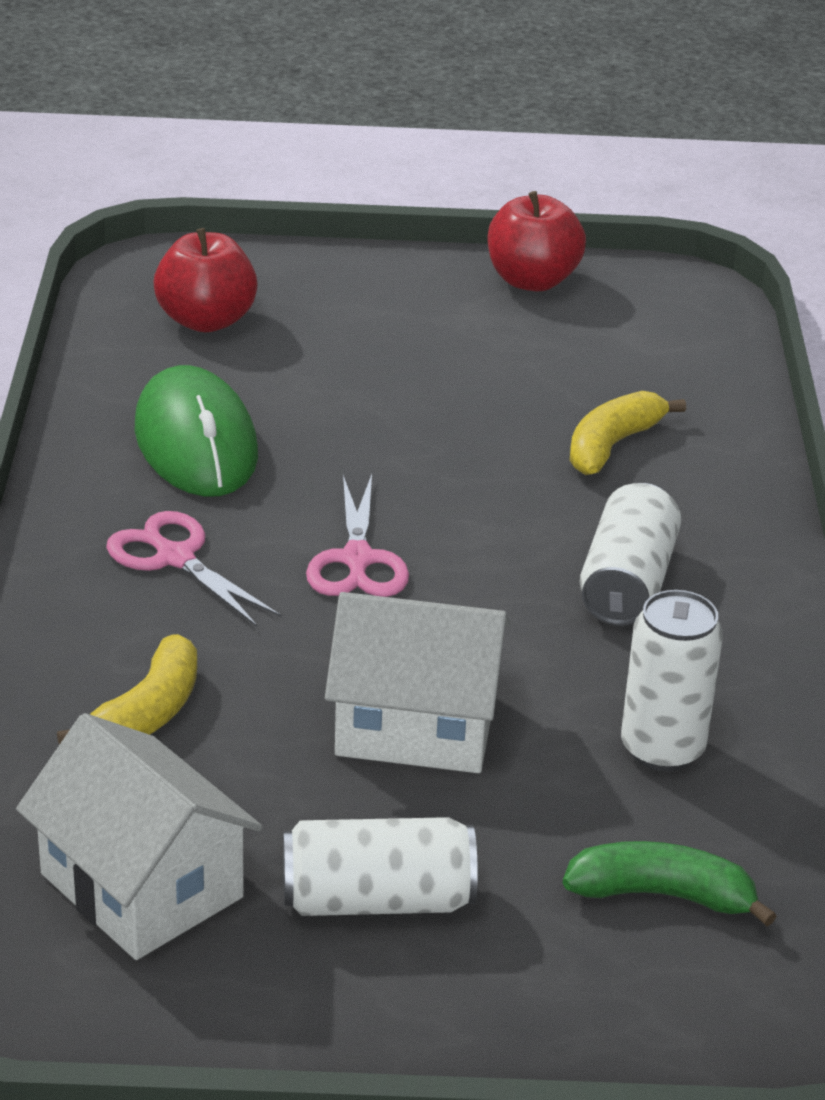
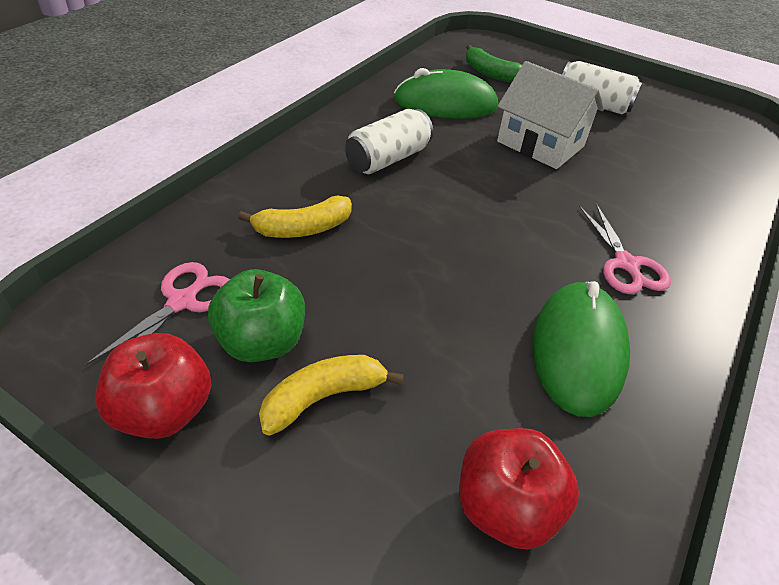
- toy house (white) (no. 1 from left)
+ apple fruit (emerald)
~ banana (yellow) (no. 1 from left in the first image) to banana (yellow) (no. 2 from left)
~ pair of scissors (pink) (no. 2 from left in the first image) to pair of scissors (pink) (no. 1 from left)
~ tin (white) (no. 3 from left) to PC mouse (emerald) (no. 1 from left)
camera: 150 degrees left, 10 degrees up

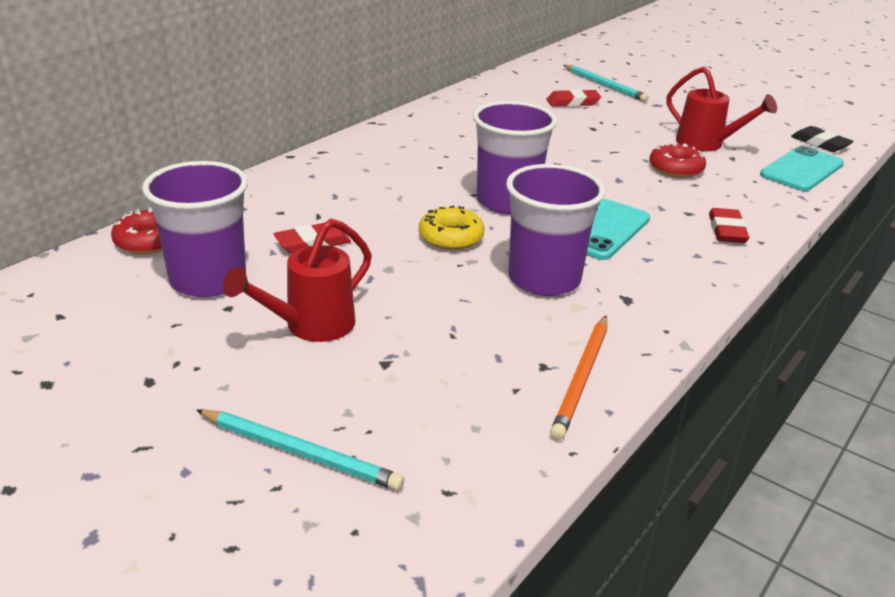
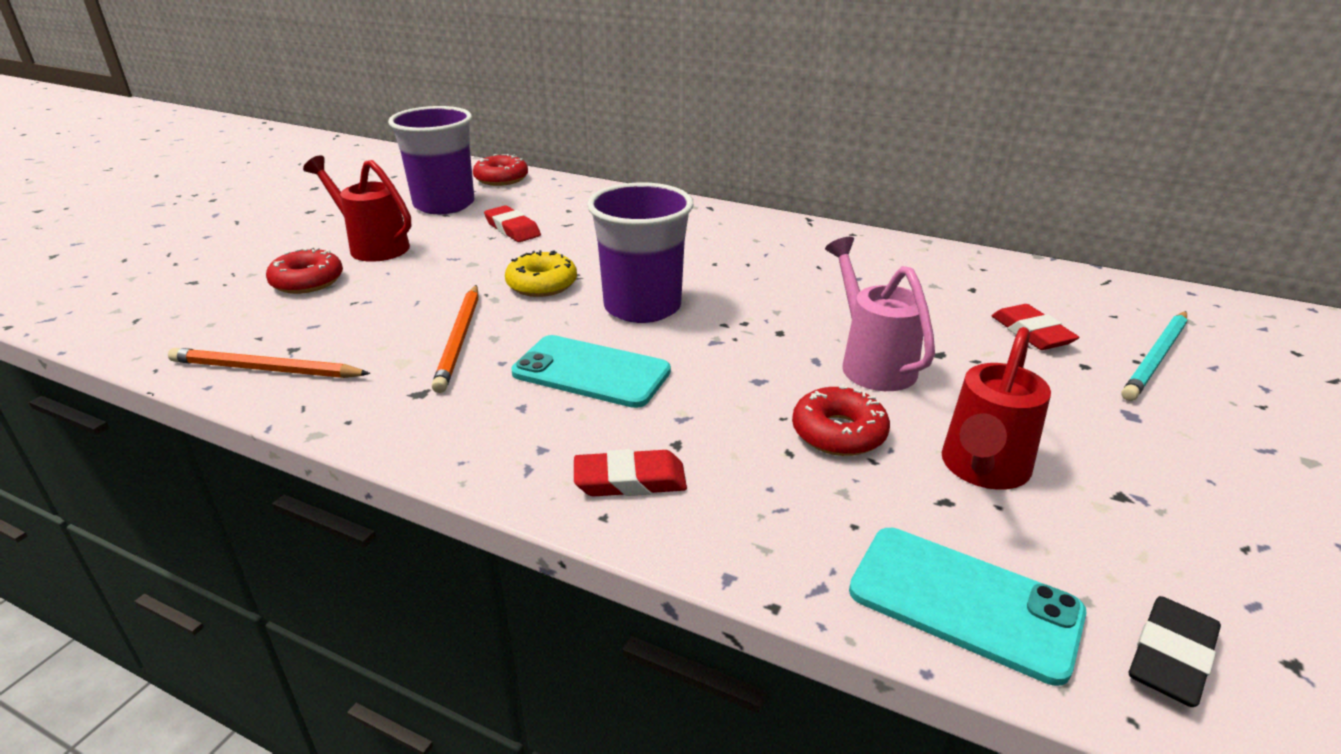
- pencil (teal) (no. 1 from left)
+ doughnut (scarlet) (no. 1 from left)
+ watering pot (pink)
~ tumbler (royal purple) (no. 3 from left) to pencil (bright orange) (no. 2 from left)
camera: 80 degrees right, 0 degrees up

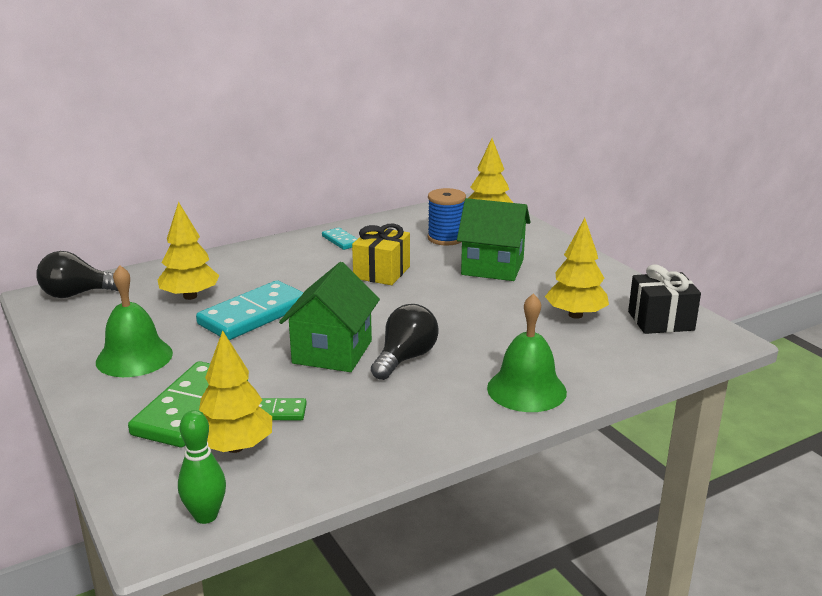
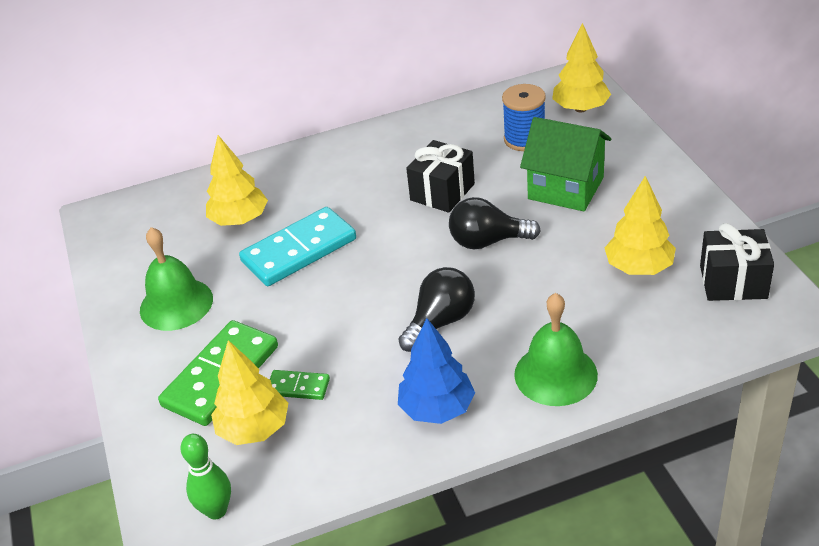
- toy house (emerald) (no. 1 from left)
- domino (teal) (no. 2 from left)
+ fir tree (blue)
~ bulb (ebony) (no. 1 from left in the first image) to bulb (ebony) (no. 2 from left)
~ gift (yellow) to gift (ebony) (no. 1 from left)
camera: 15 degrees right, 15 degrees up

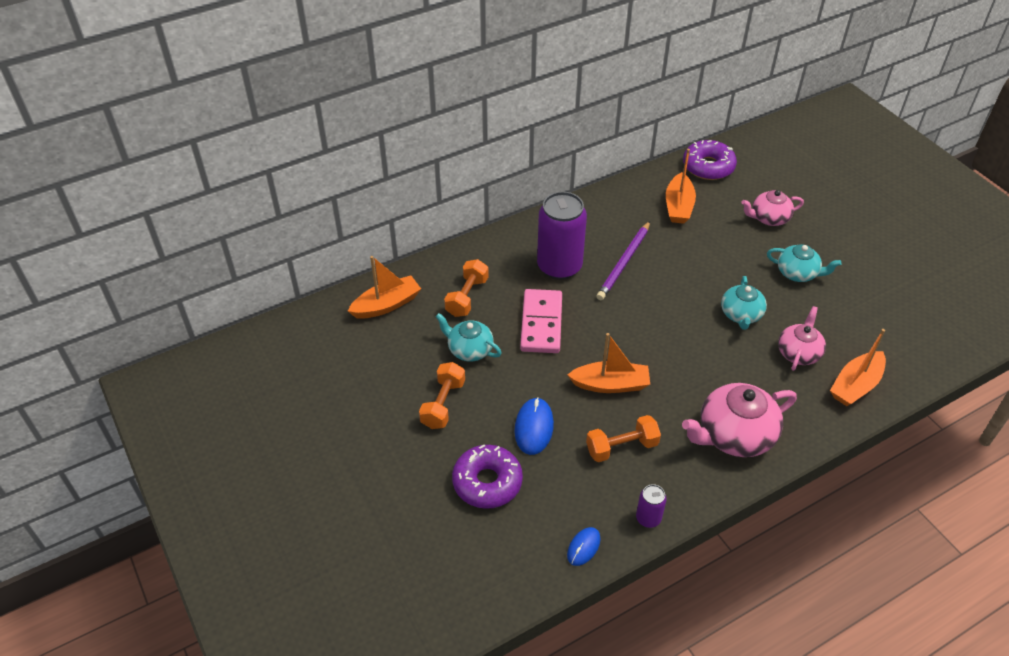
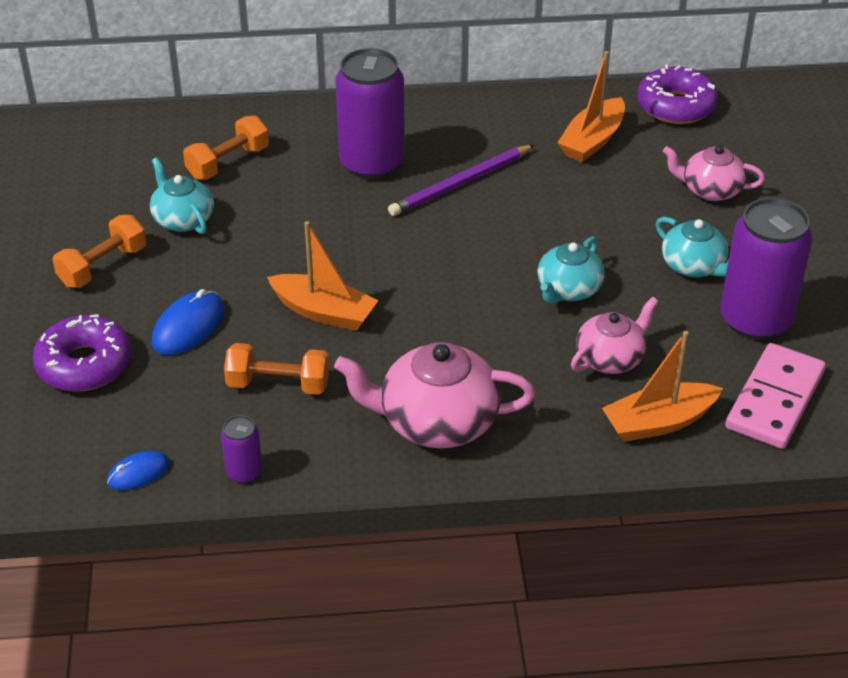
- toy boat (bright orange) (no. 1 from left)
+ tin (royal purple) (no. 3 from left)
~ domino (pink)
camera: 25 degrees right, 5 degrees down

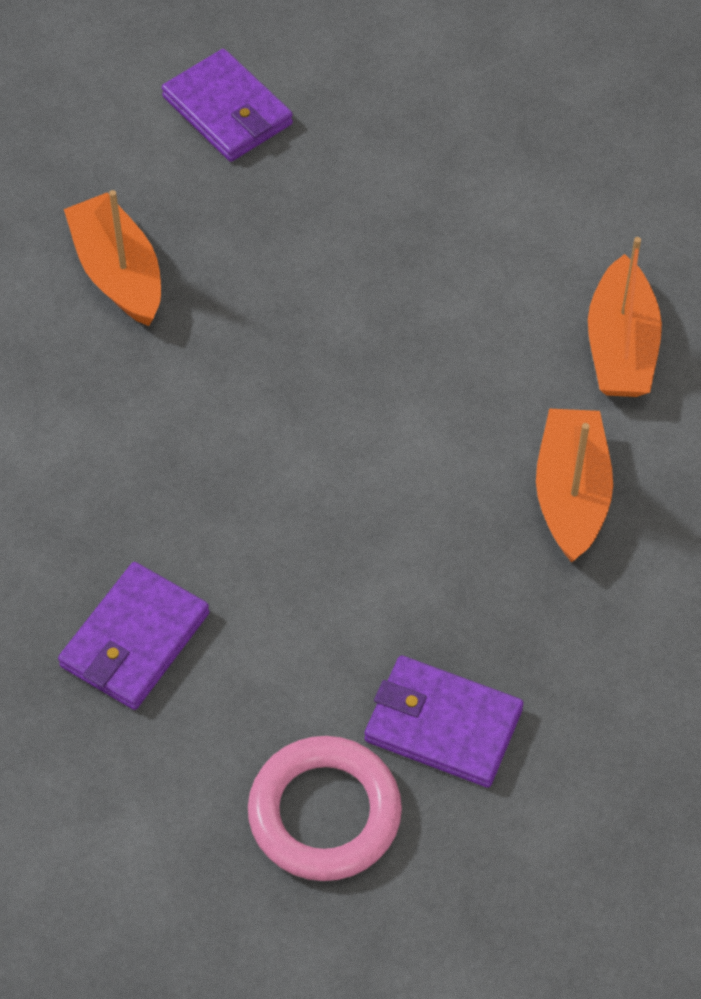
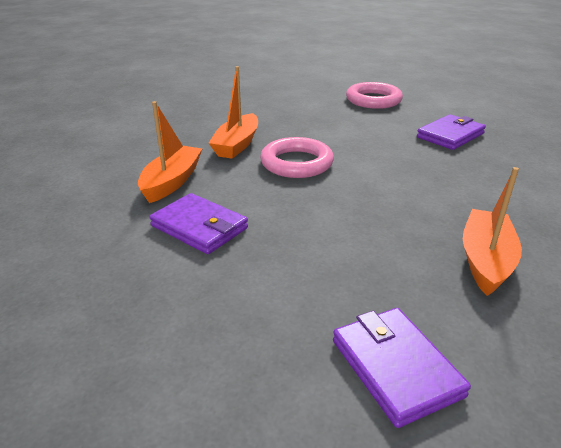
+ ring (pink) (no. 1 from left)
~ wallet (royal purple) (no. 3 from left in the first image) to wallet (royal purple) (no. 1 from left)
~ toy boat (bright orange) (no. 1 from left in the first image) 150 degrees counterclockwise
camera: 165 degrees left, 25 degrees down

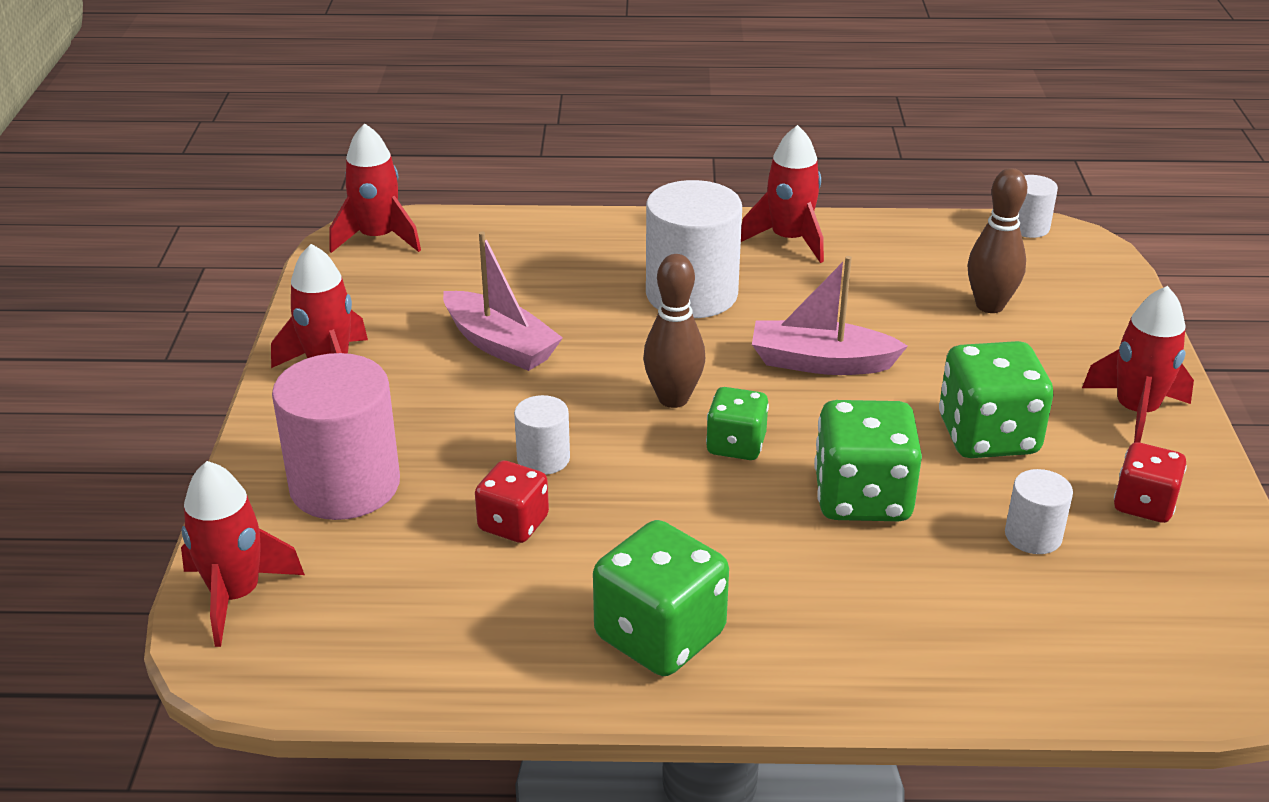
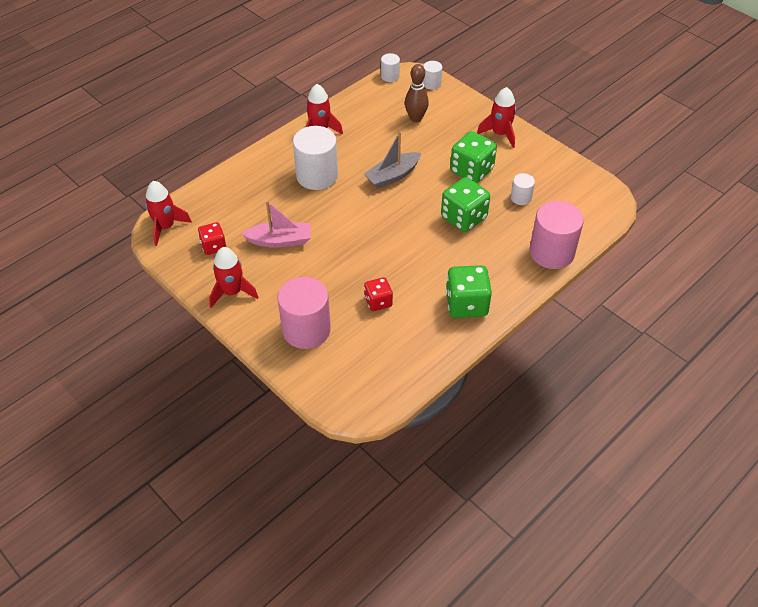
- spaceship (scarlet) (no. 1 from left)
- tenpin (brown) (no. 1 from left)
- game die (emerald) (no. 2 from left)
+ cylinder shape (pink) (no. 2 from left)
~ cylinder shape (white) (no. 1 from left in the first image) to cylinder shape (white) (no. 3 from left)
~ game die (scarlet) (no. 2 from left in the first image) to game die (scarlet) (no. 1 from left)
~ toy boat (pink) (no. 2 from left) to toy boat (grey)
camera: 45 degrees left, 15 degrees up

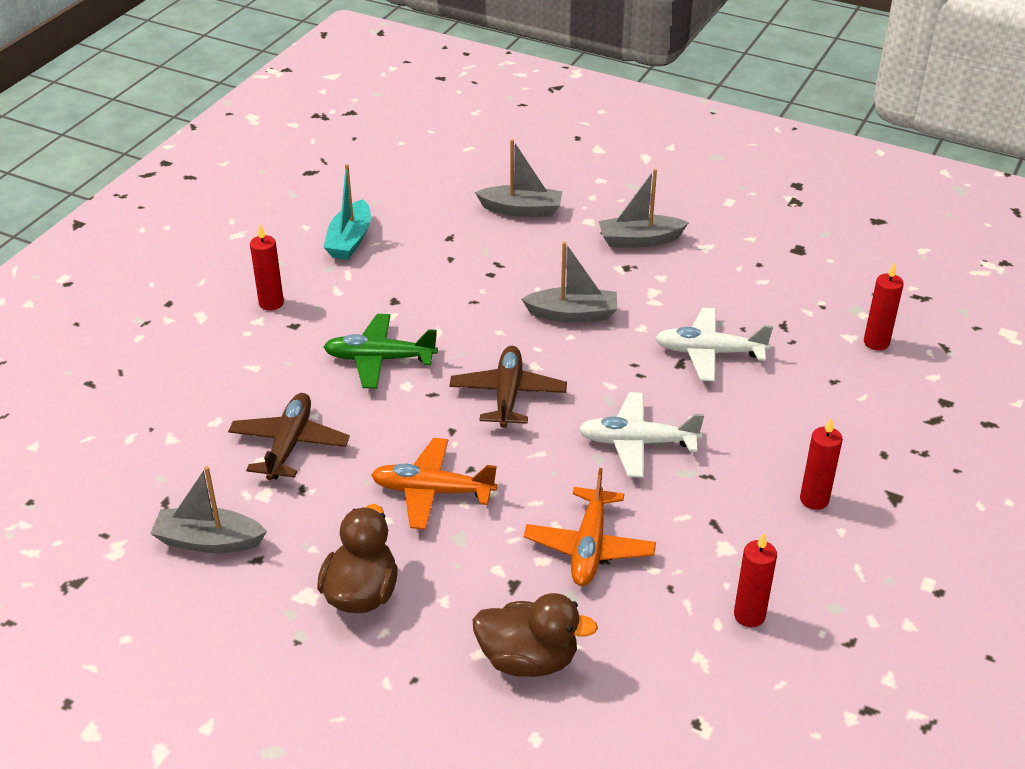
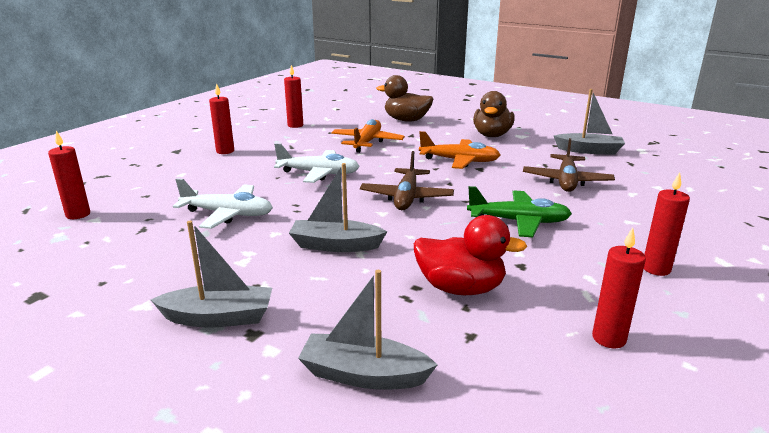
+ duck (scarlet)
~ toy boat (teal) to pillar candle (scarlet) (no. 4 from left)
camera: 175 degrees left, 15 degrees down

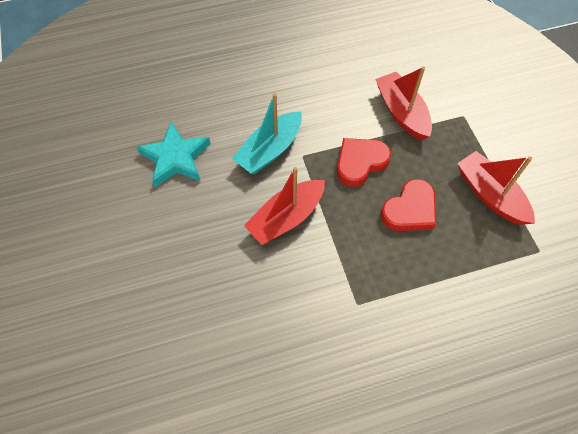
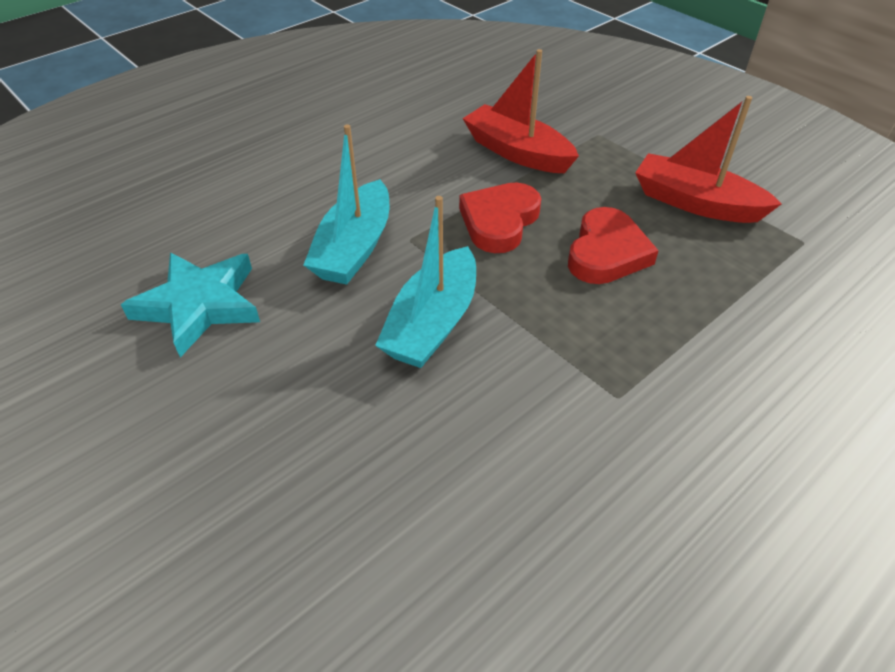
~ toy boat (scarlet) (no. 1 from left) to toy boat (teal) (no. 2 from left)
camera: 25 degrees left, 15 degrees down

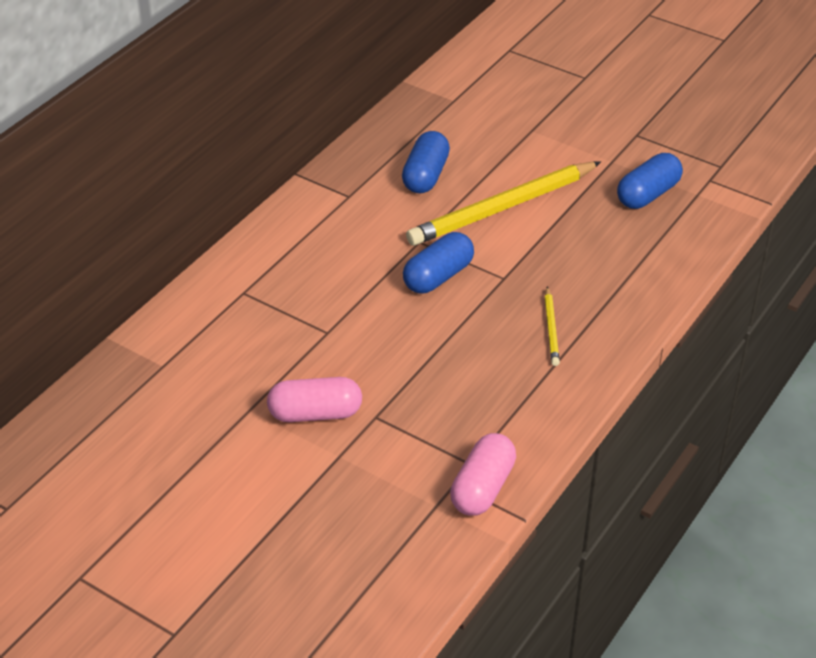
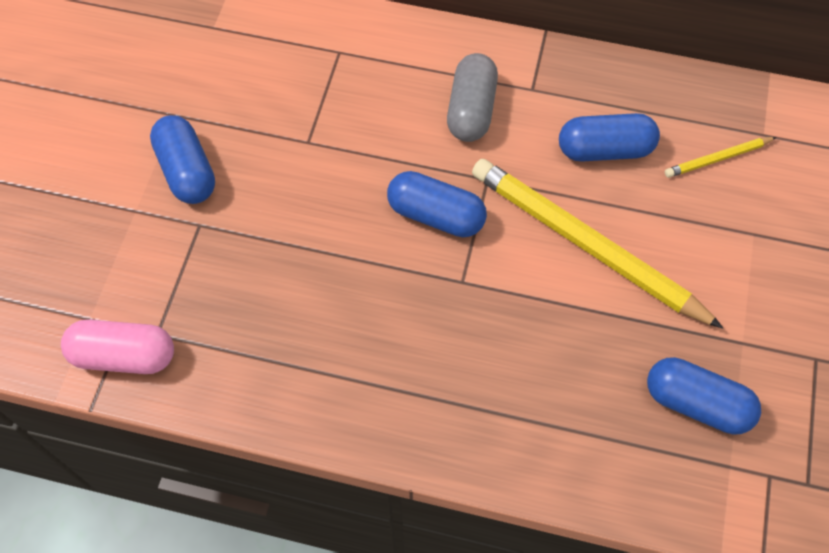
+ pill shape (grey)
~ pencil (yellow) (no. 2 from left)
~ pill shape (pink) (no. 1 from left) to pill shape (blue) (no. 1 from left)
camera: 70 degrees right, 20 degrees up

